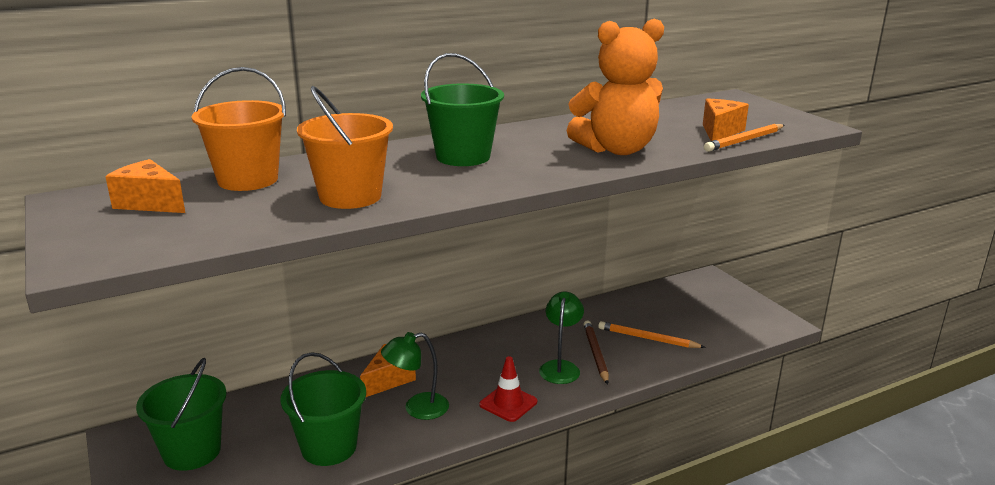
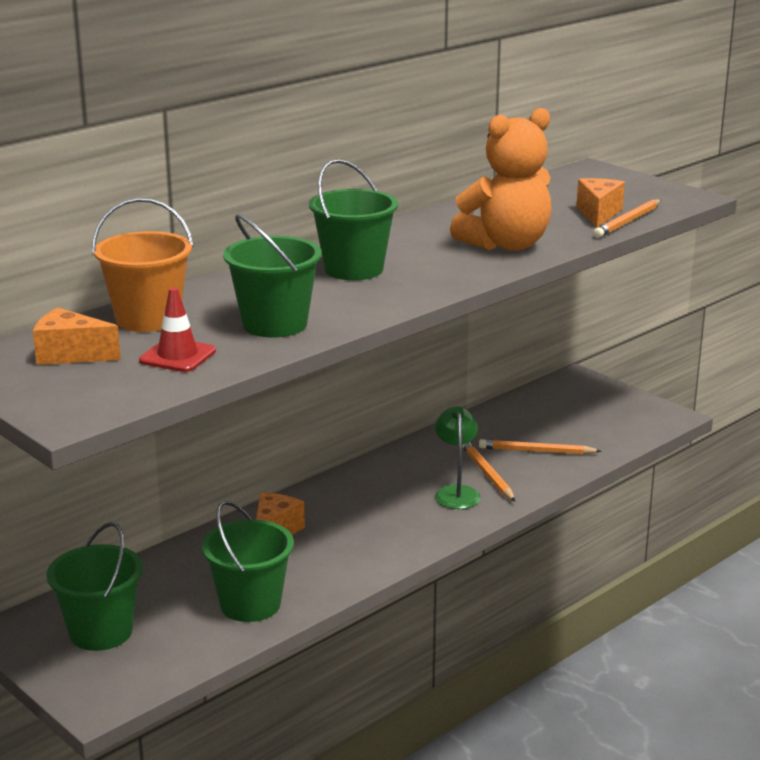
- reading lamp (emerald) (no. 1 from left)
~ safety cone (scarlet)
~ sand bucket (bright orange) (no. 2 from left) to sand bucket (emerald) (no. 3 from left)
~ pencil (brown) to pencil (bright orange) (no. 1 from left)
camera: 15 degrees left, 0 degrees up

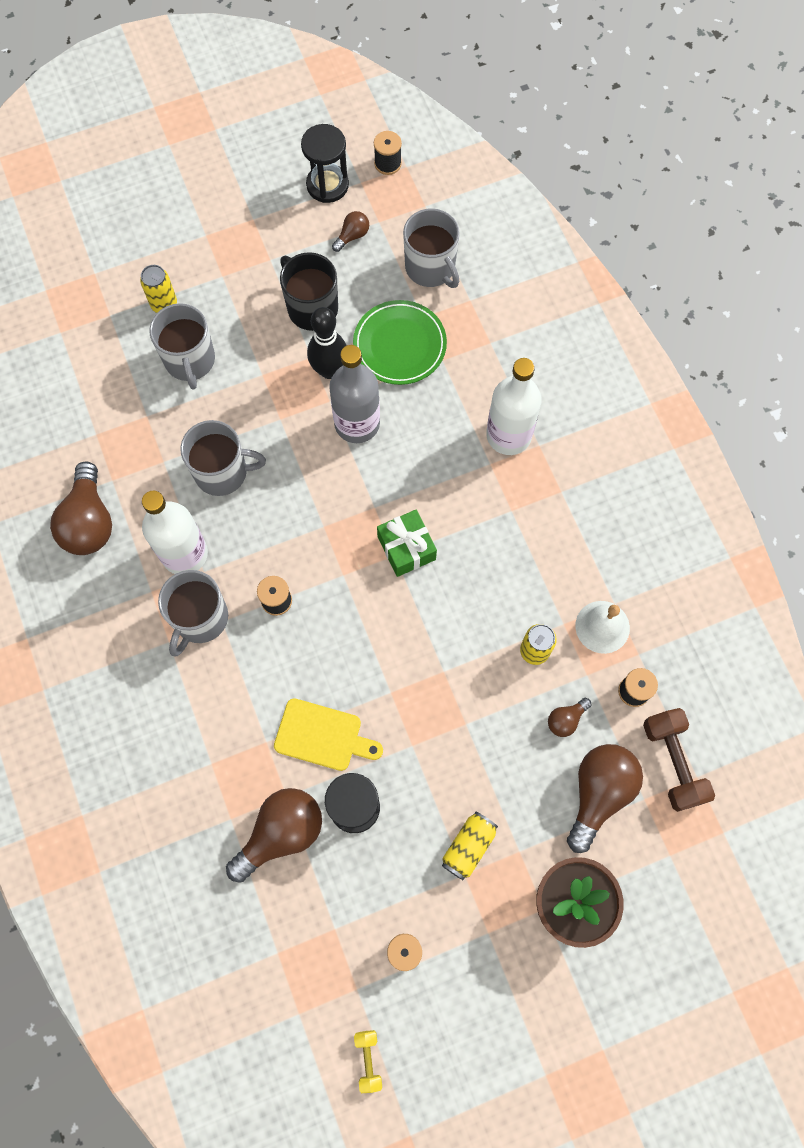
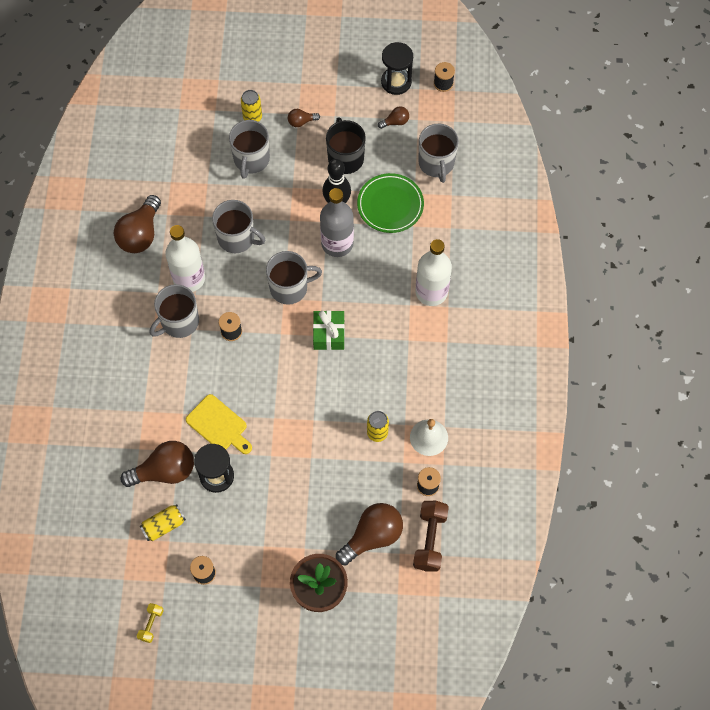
+ tea mug (grey) (no. 4 from left)
~ tin (yellow) (no. 2 from left in the first image) to tin (yellow) (no. 1 from left)
~ bulb (brown) (no. 4 from left in the first image) to bulb (brown) (no. 3 from left)
camera: 25 degrees right, 5 degrees down

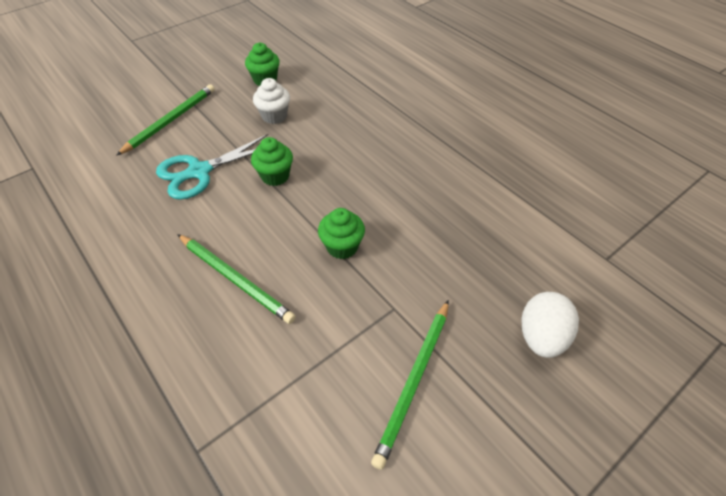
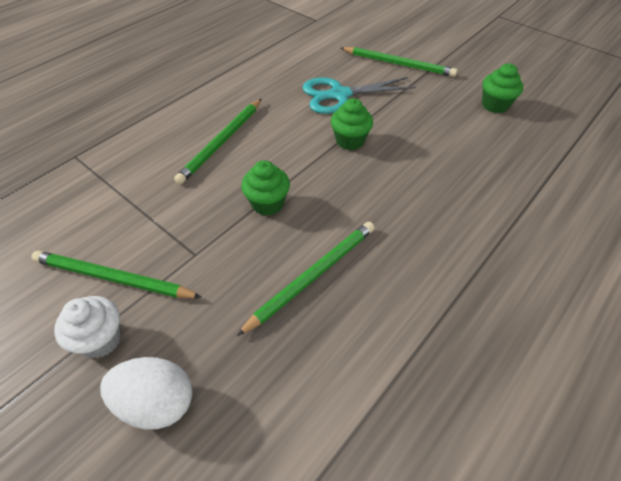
+ pencil (emerald) (no. 3 from left)
~ muffin (white)
~ pair of scissors (teal) 60 degrees counterclockwise
camera: 80 degrees right, 0 degrees up

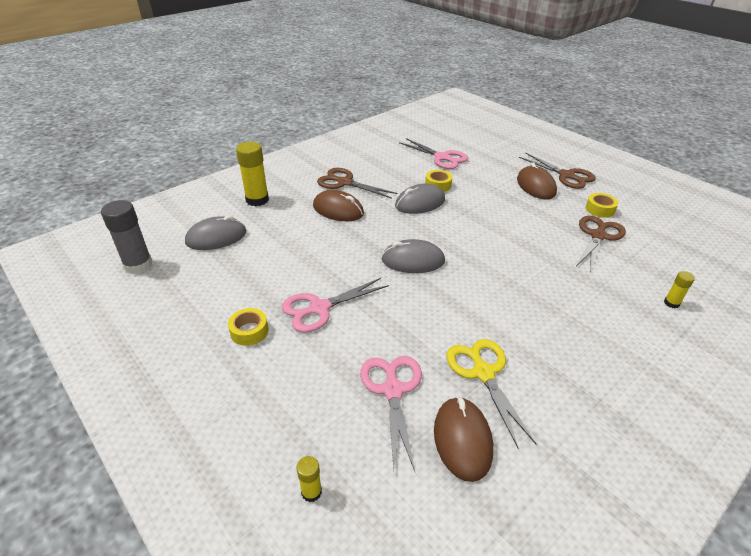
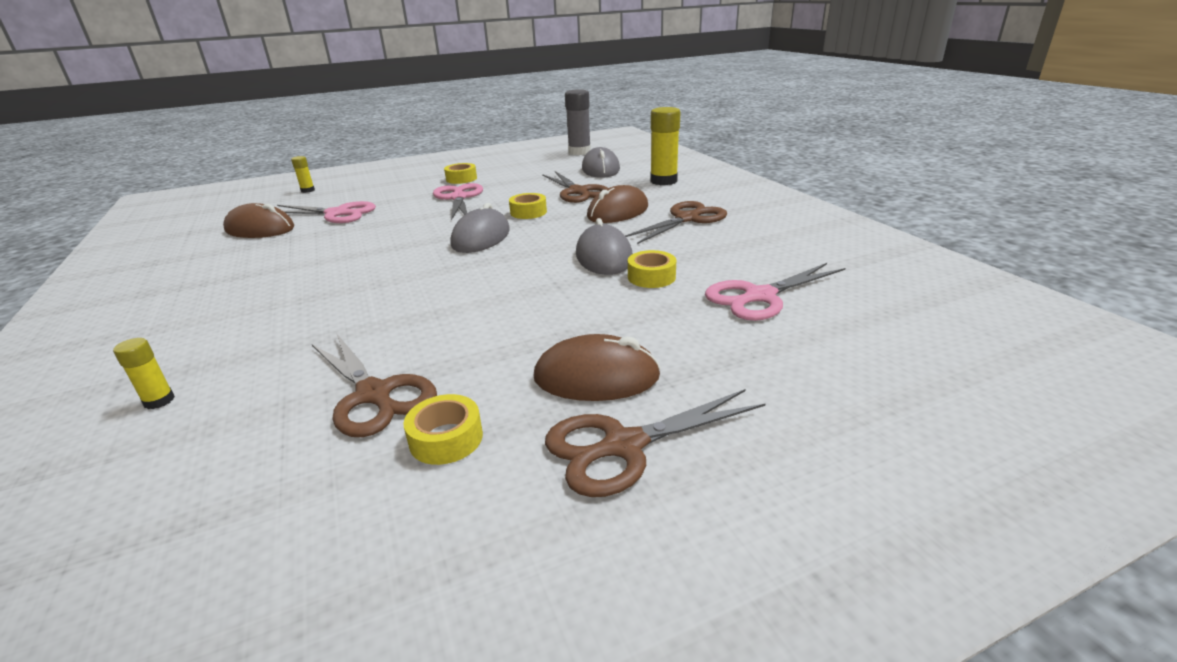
- pair of scissors (yellow)
+ tape (yellow) (no. 3 from left)
+ pair of scissors (brown) (no. 2 from left)
camera: 110 degrees right, 10 degrees down

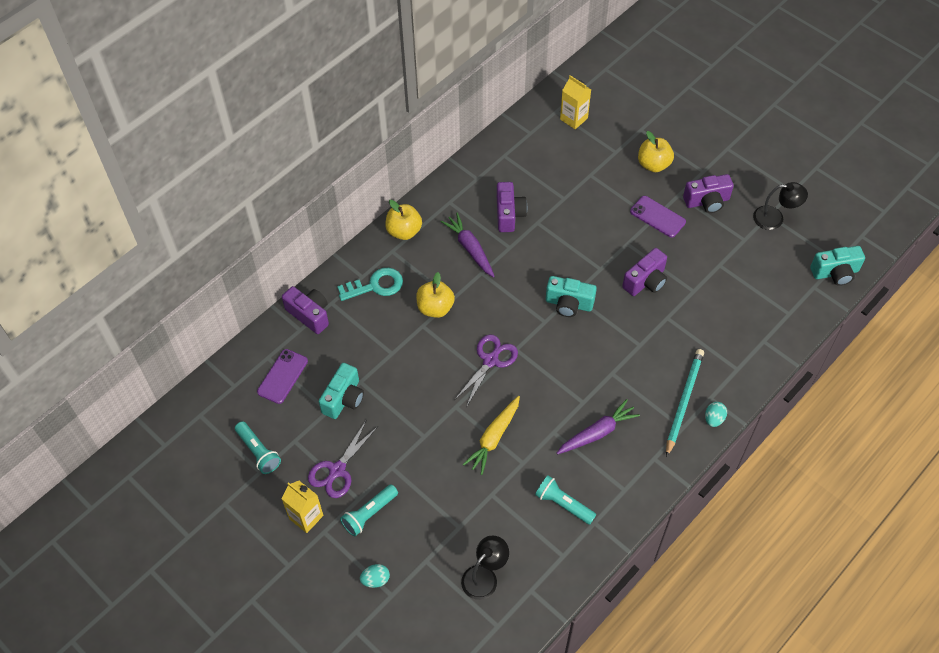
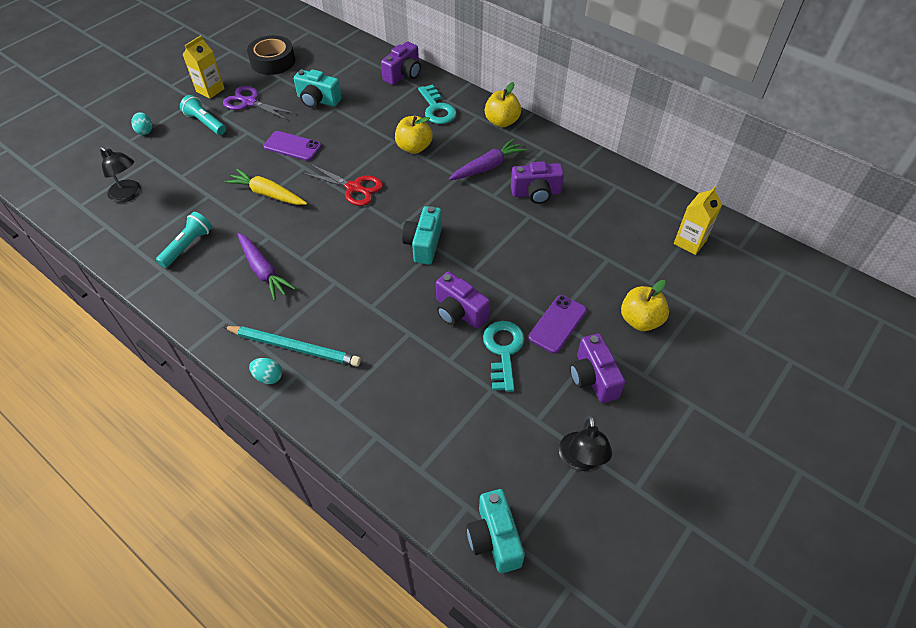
+ door key (teal) (no. 2 from left)
~ smartphone (royal purple) (no. 1 from left)
~ pocket torch (teal) (no. 1 from left) to tape (ebony)
~ pair of scissors (royal purple) (no. 2 from left) to pair of scissors (scarlet)
camera: 85 degrees right, 5 degrees down

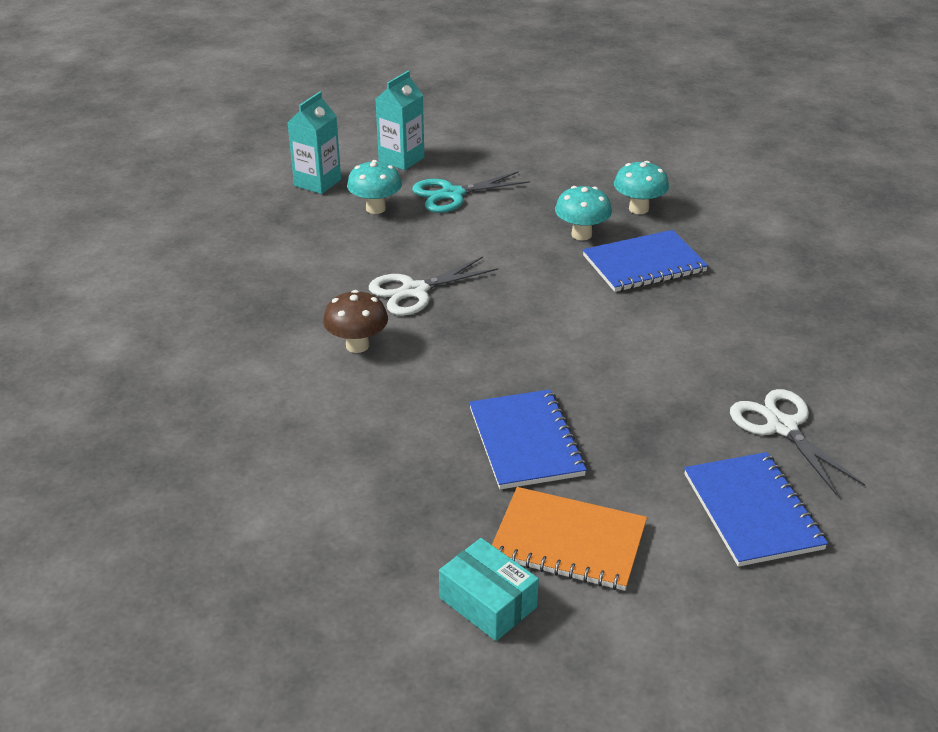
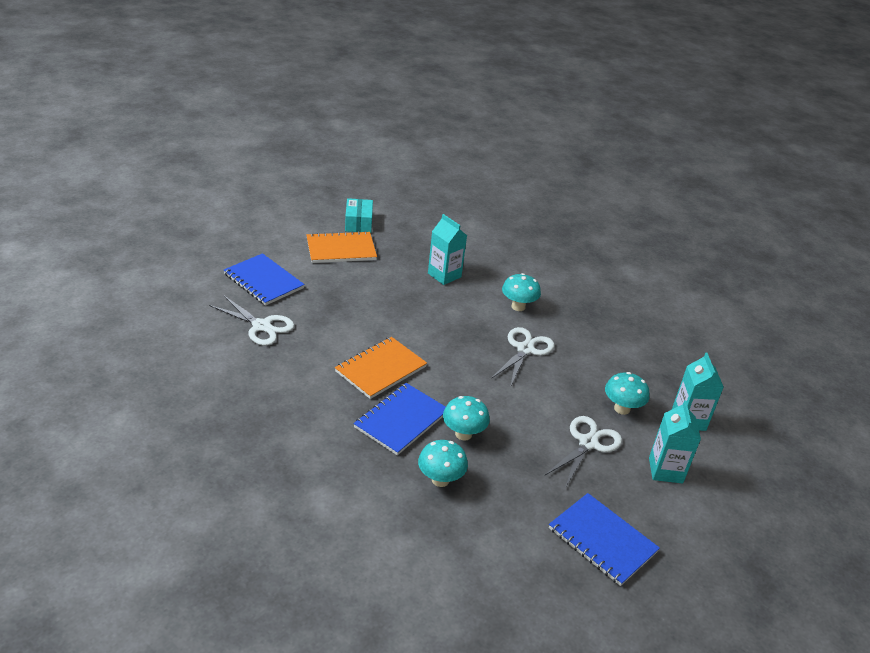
+ notebook (bright orange) (no. 2 from left)
+ juice carton (teal) (no. 1 from left)
~ notebook (blue) (no. 1 from left in the first image) to notebook (blue) (no. 3 from left)
~ toadstool (brown) to toadstool (teal) (no. 3 from left)
~ pair of scissors (teal) to pair of scissors (white) (no. 3 from left)
~ parcel (teal) 75 degrees clockwise
camera: 145 degrees right, 0 degrees up

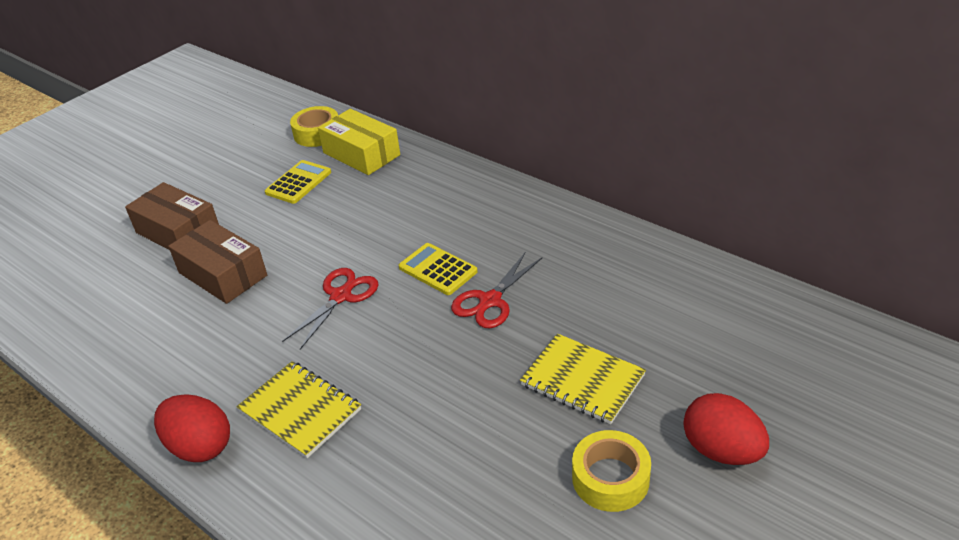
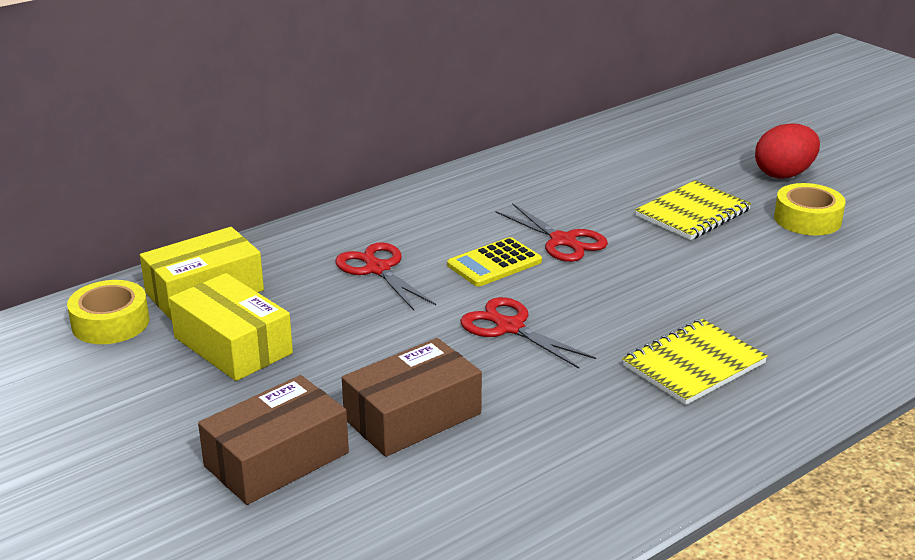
- egg shape (scarlet) (no. 1 from left)
+ pair of scissors (scarlet) (no. 1 from left)
~ adding machine (yellow) (no. 1 from left) to parcel (yellow) (no. 2 from left)
camera: 80 degrees left, 10 degrees down

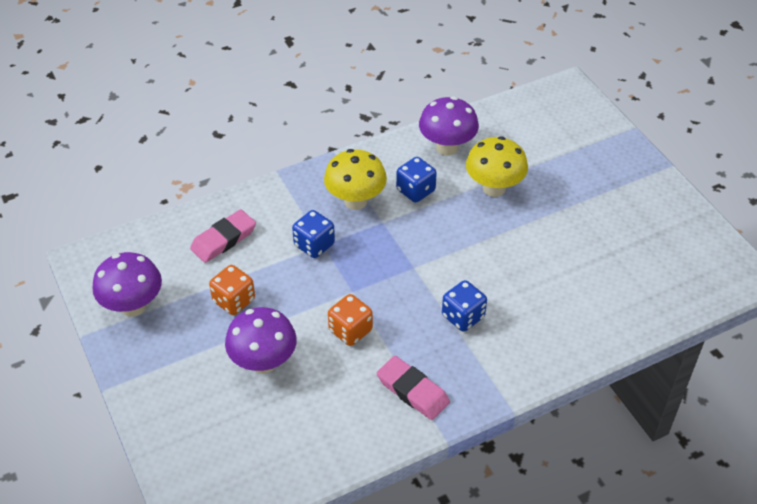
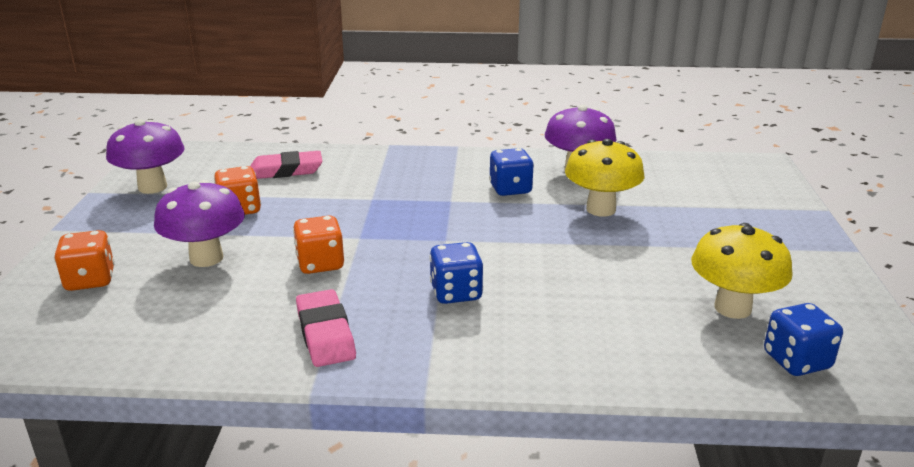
+ game die (bright orange) (no. 1 from left)
~ game die (blue) (no. 1 from left in the first image) to game die (blue) (no. 3 from left)
~ toadstool (yellow) (no. 1 from left in the first image) to toadstool (yellow) (no. 2 from left)
camera: 30 degrees right, 20 degrees down

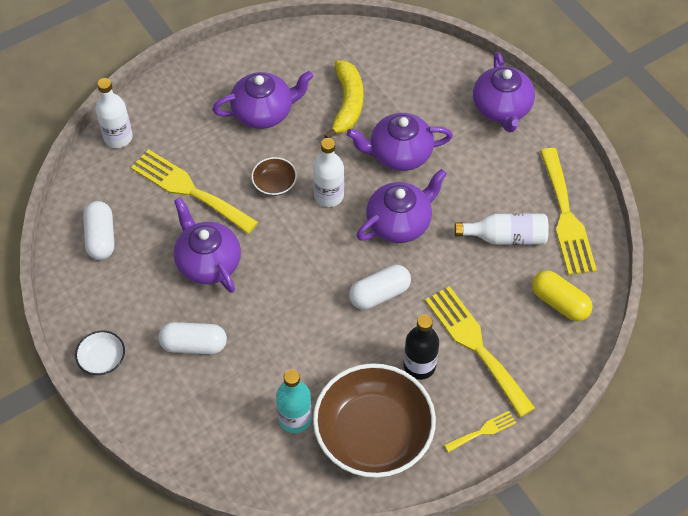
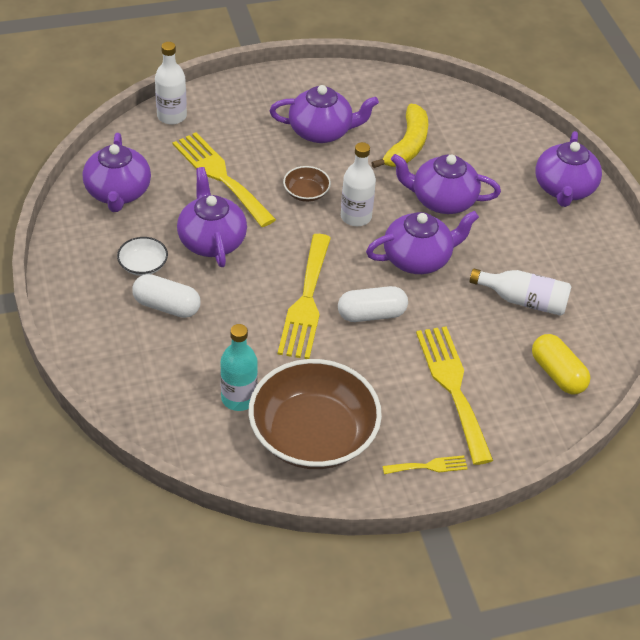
- drink bottle (ebony)
~ bowl (white)
~ table fork (yellow) (no. 4 from left in the first image) to table fork (yellow) (no. 2 from left)
~ pill shape (white) (no. 1 from left) to china teapot (royal purple) (no. 1 from left)
camera: 15 degrees right, 10 degrees down

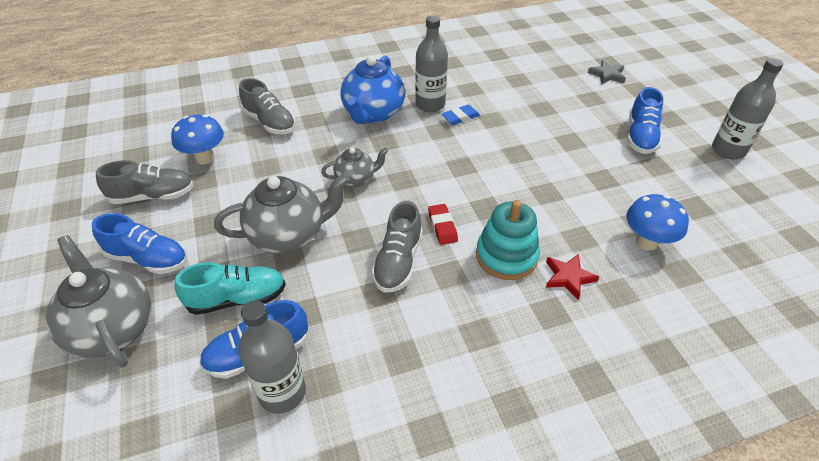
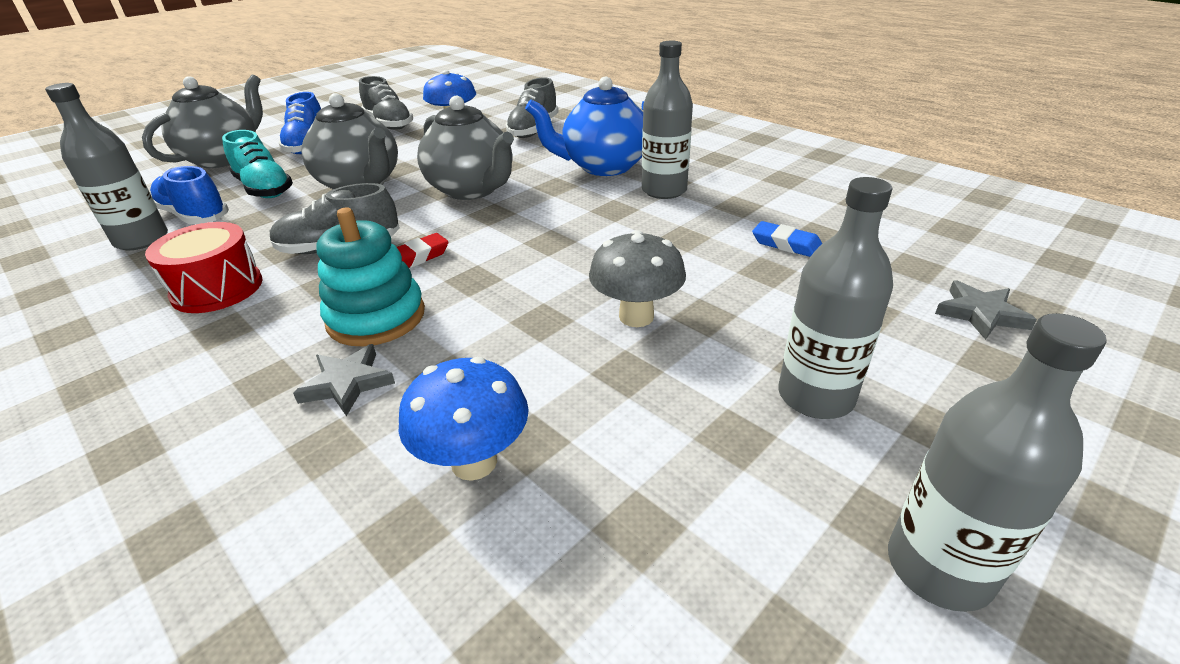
+ snare drum (scarlet)
+ toadstool (grey)
~ gum eraser (blue)
~ shoe (blue) (no. 3 from left) to drink bottle (grey) (no. 3 from left)
~ five-pointed star (scarlet) to five-pointed star (grey) (no. 1 from left)
~ china teapot (grey) (no. 3 from left) x1.77
camera: 65 degrees right, 10 degrees down

